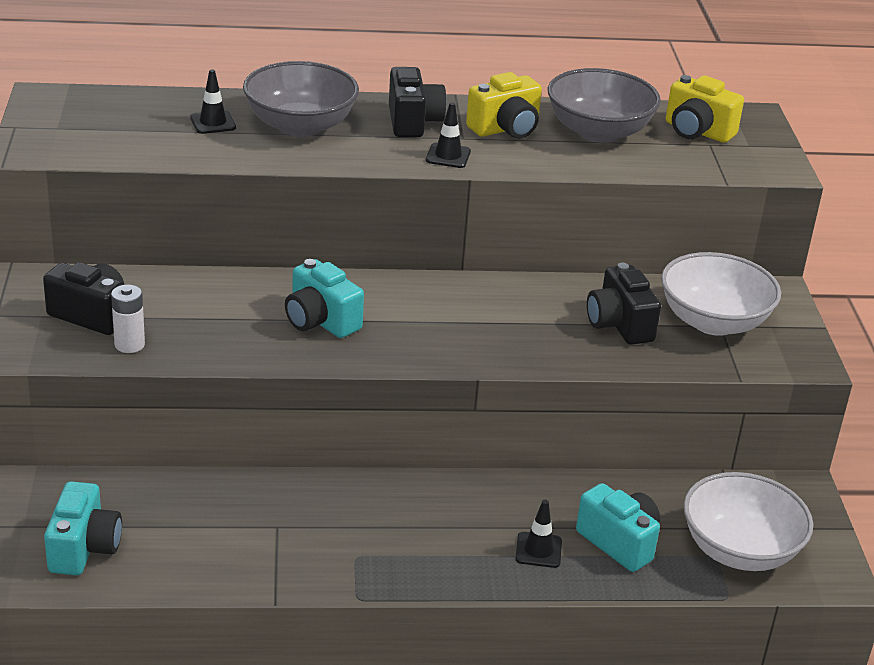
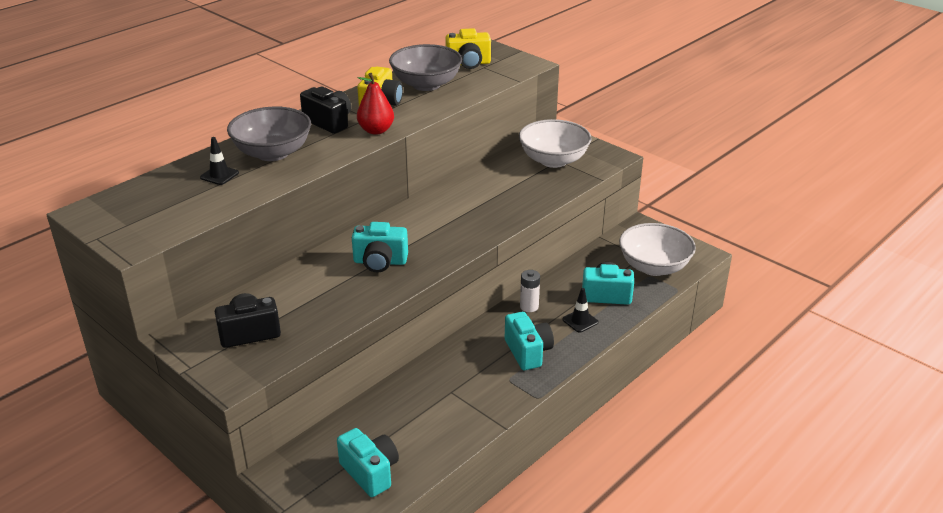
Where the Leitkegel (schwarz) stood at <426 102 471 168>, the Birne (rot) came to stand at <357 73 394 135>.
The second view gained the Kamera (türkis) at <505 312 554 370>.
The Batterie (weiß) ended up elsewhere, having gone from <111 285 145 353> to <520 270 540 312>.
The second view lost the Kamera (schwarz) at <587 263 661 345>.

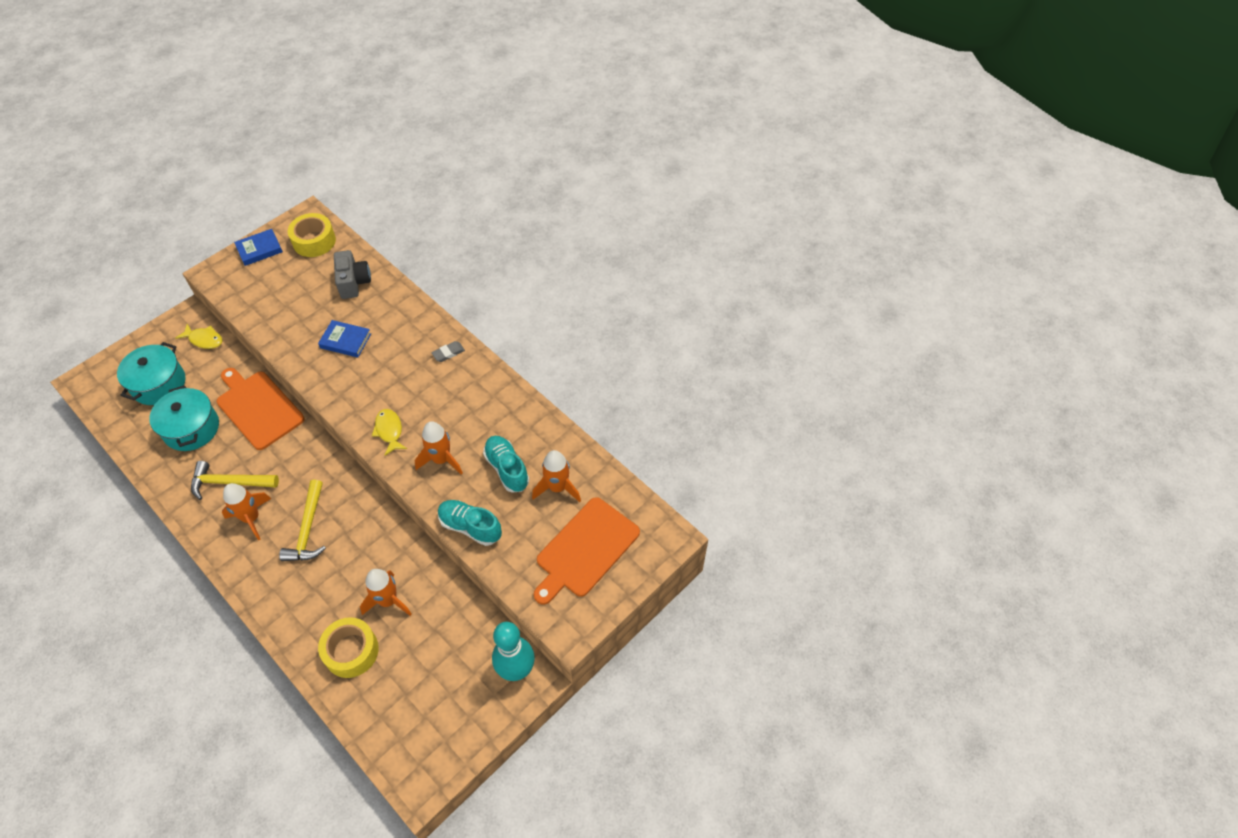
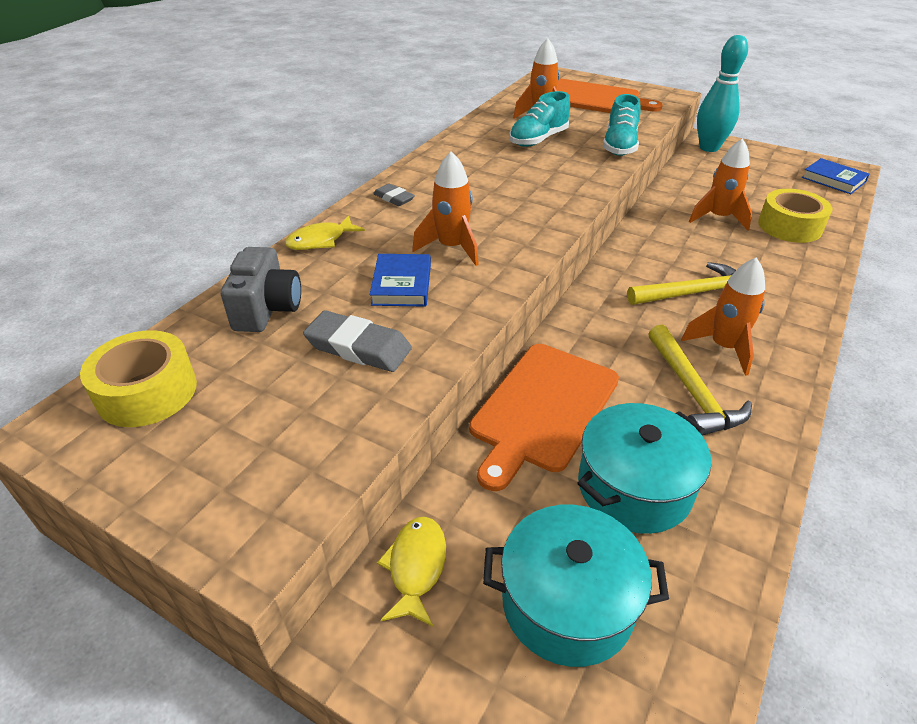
The Kamera (grau) at <334 250 371 299> ended up facing another way, 120 degrees clockwise from before.
The Fisch (gelb) ended up elsewhere, having gone from <372 409 407 455> to <285 215 365 250>.
The second view gained the Radiergummi (grau) at <303 310 412 372>.
The Rakete (orange) ended up elsewhere, having gone from <414 421 463 474> to <412 151 479 266>.
The Buch (blau) ended up elsewhere, having gone from <234 229 283 266> to <802 158 870 194>.

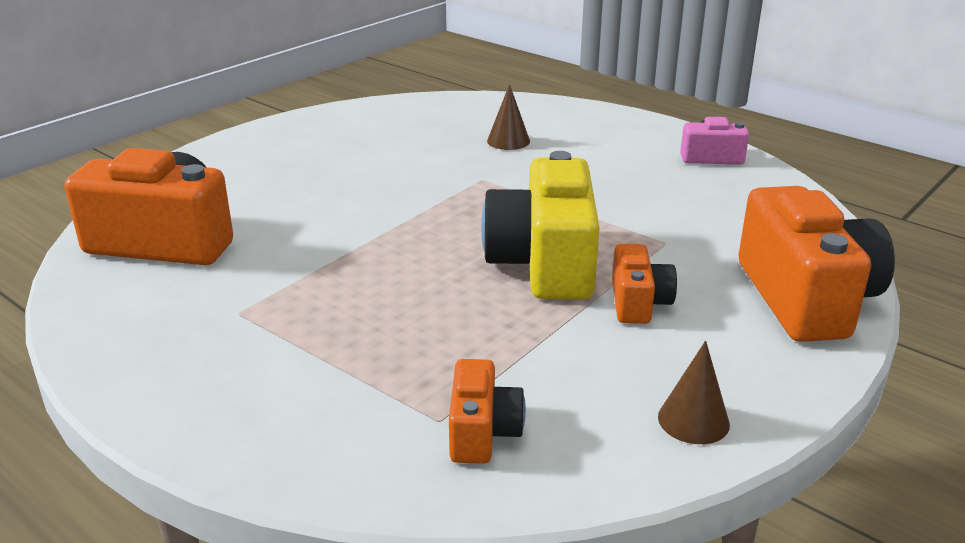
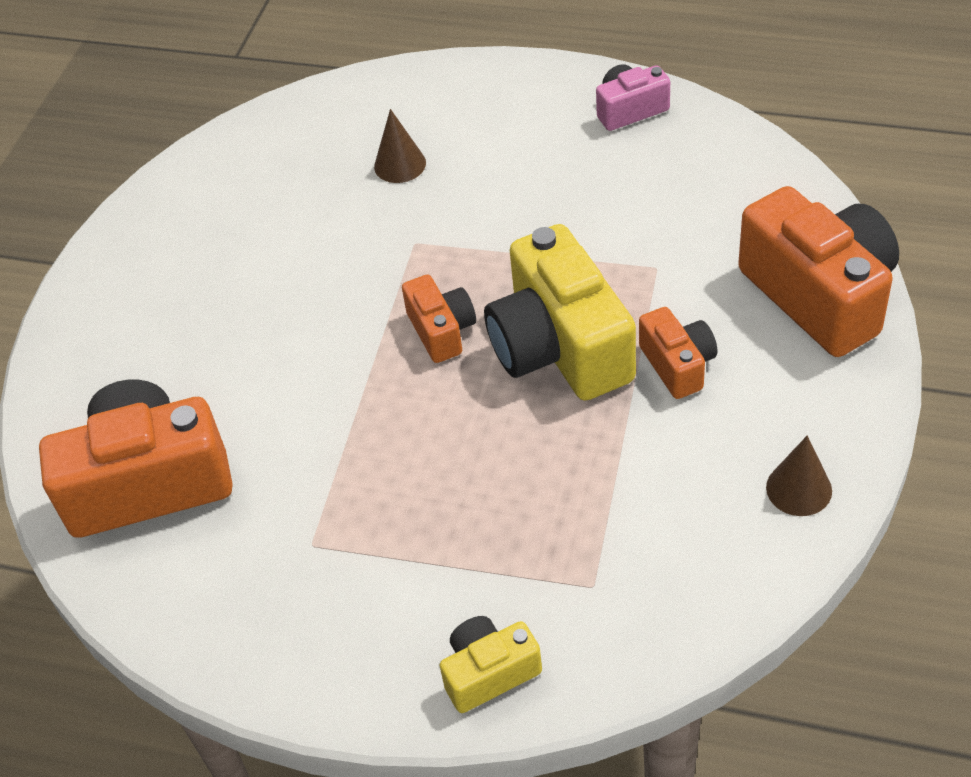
The Kamera (orange) ended up elsewhere, having gone from <449 359 526 464> to <402 275 476 363>.
The second view gained the Kamera (gelb) at <440 616 542 713>.

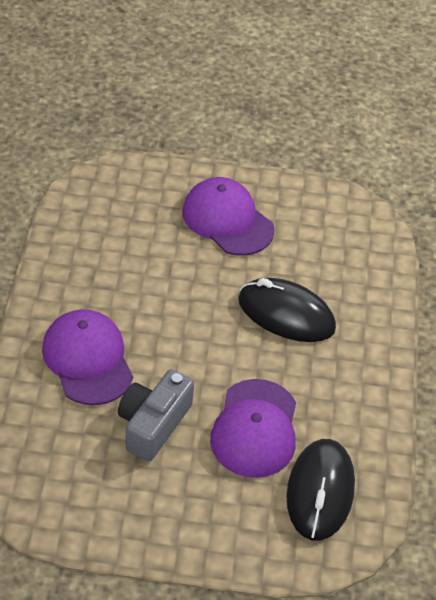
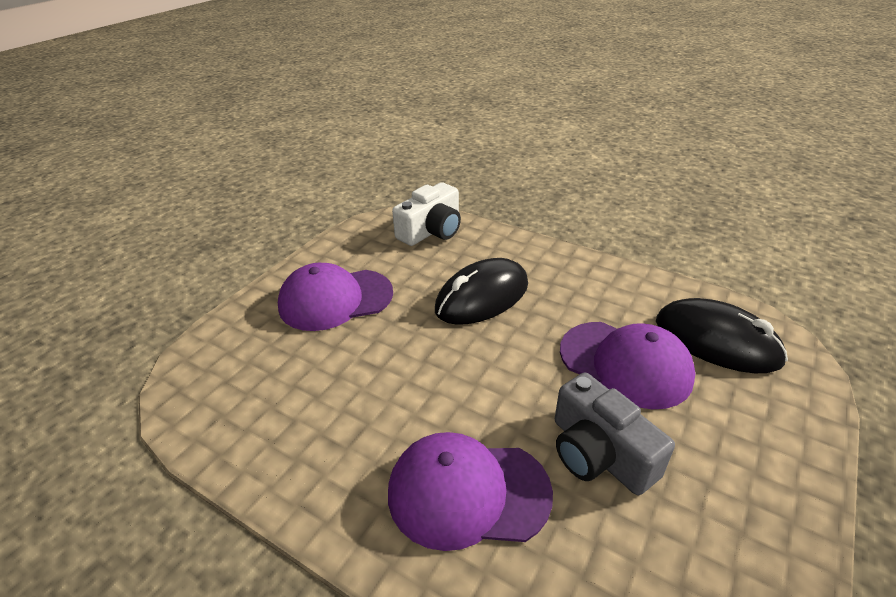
The second view gained the Kamera (weiß) at <392 182 461 246>.

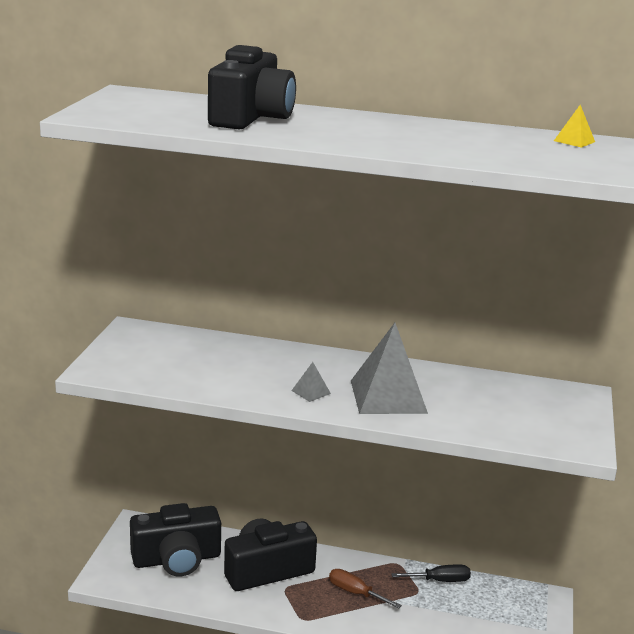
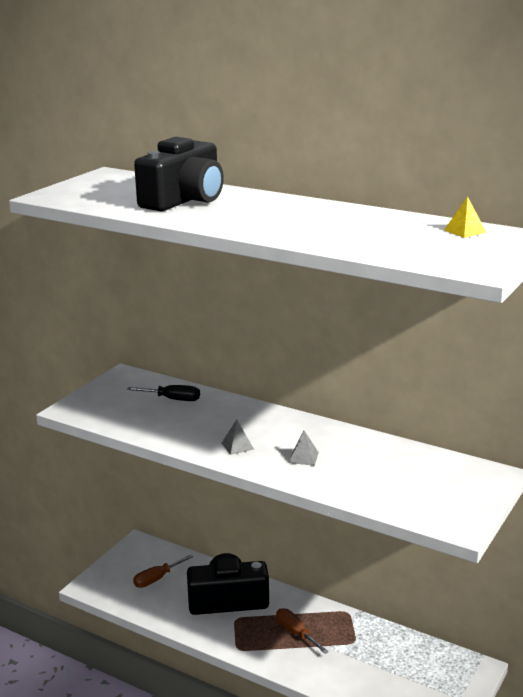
The Schraubenzieher (schwarz) ended up elsewhere, having gone from <391 564 471 582> to <127 385 200 401>.
Where the Kamera (schwarz) stood at <130 503 221 577>, the Schraubenzieher (braun) came to stand at <133 555 193 588>.
The size of the Pyramide (grau) at <351 323 428 414> changed by a factor of 0.42.

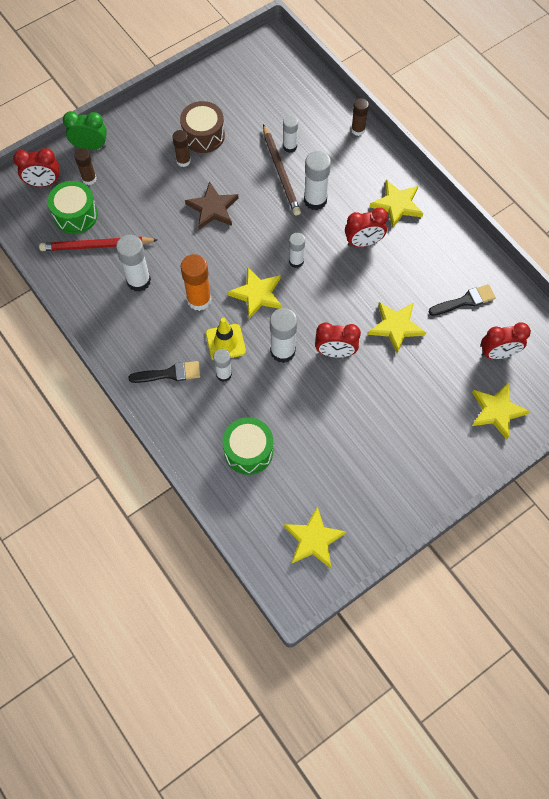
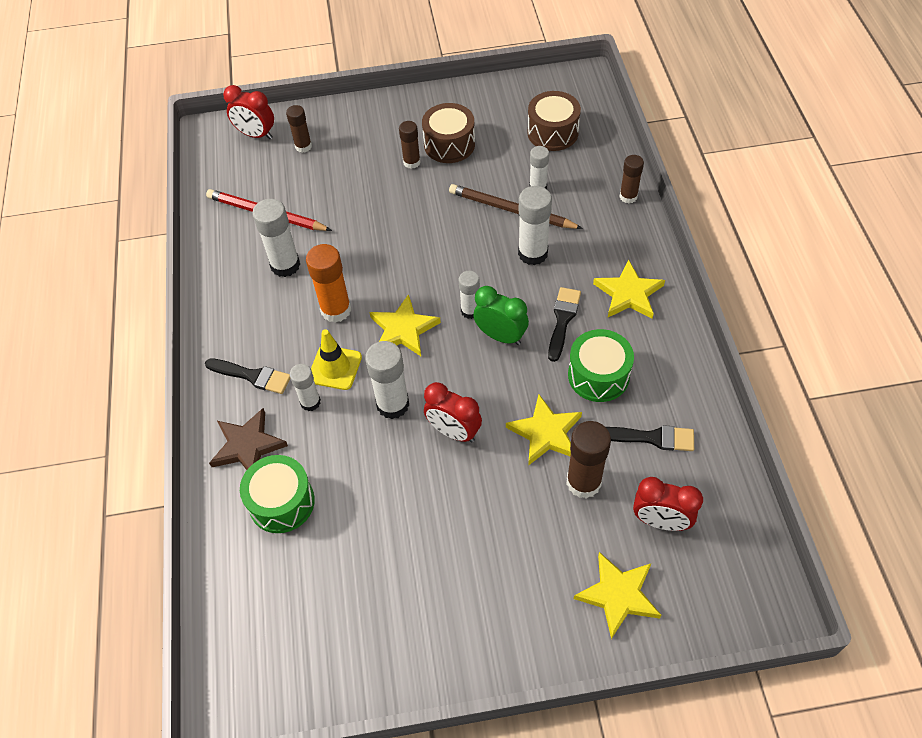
The Stern (braun) ended up elsewhere, having gone from <185 181 239 229> to <209 408 288 470>.
The Bleistift (braun) at <263 124 301 215> ended up facing another way, 105 degrees clockwise from before.
The Wecker (grün) ended up elsewhere, having gone from <63 111 107 150> to <473 286 529 345>.
The second view gained the Trommel (braun) at <527 91 581 151>.
Where the Wecker (rot) stood at <345 208 388 247>, the Pinsel (schwarz) came to stand at <548 287 581 362>.
The second view gained the Klebestift (braun) at <566 421 611 499>.
The Trommel (grün) ended up elsewhere, having gone from <48 181 98 234> to <568 329 634 402>.
The second view lost the Stern (gelb) at <284 506 346 568>.

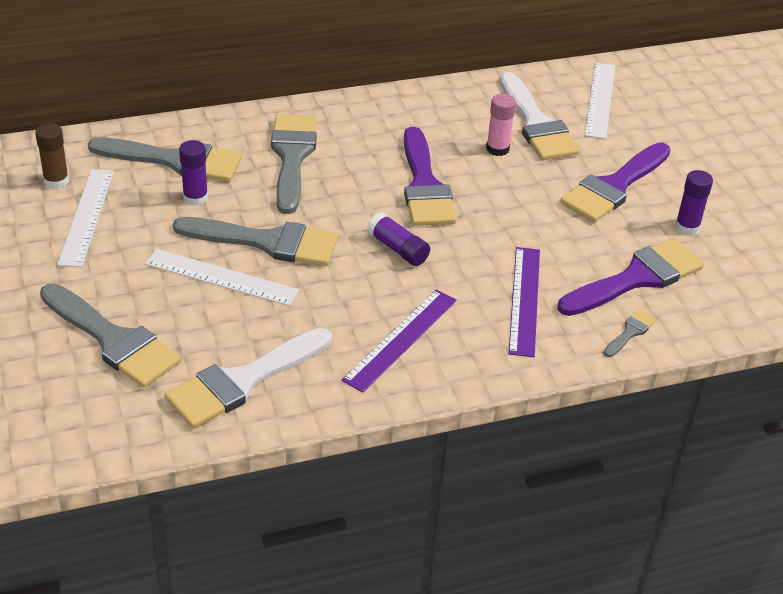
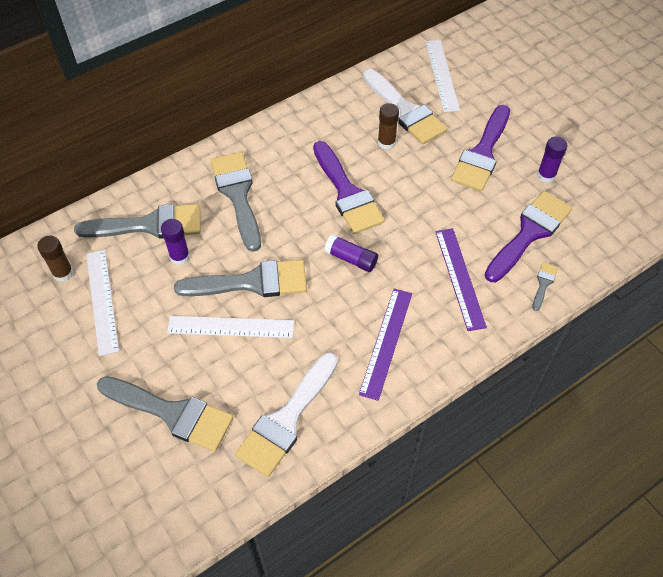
What was the Klebestift (rosa) at <486 94 516 156> turned into the Klebestift (braun) at <378 103 399 150>.

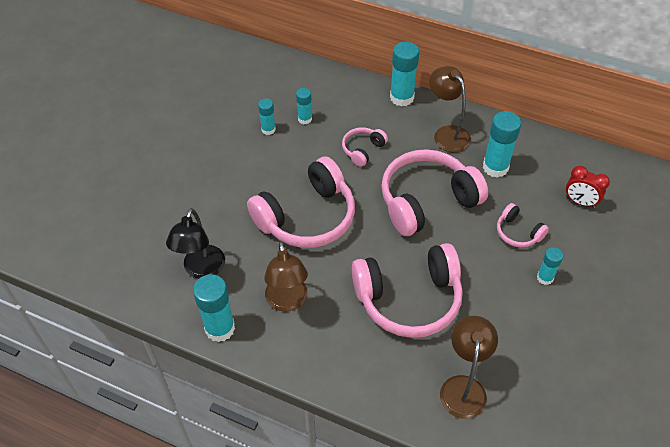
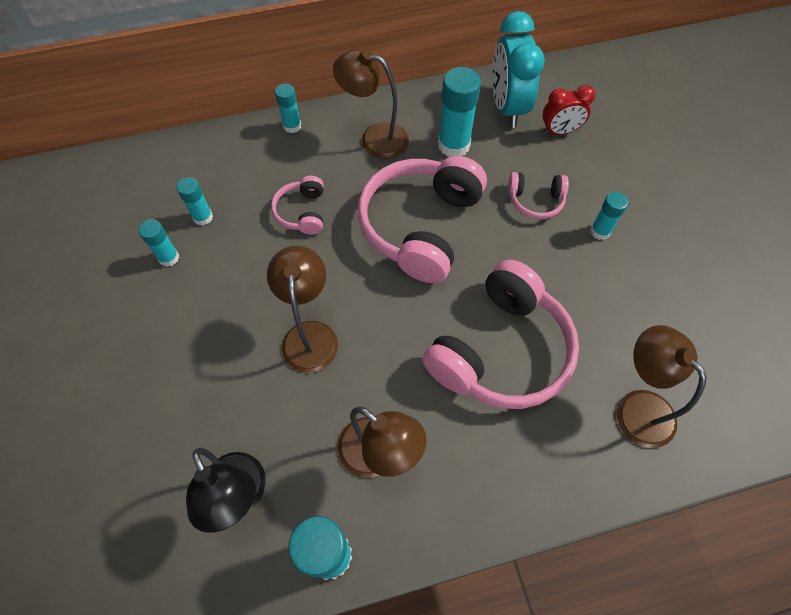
Where the Kopfhörer (rosa) stood at <247 156 355 248>, the Lampe (braun) came to stand at <267 246 338 373>.
The size of the Klebestift (türkis) at <390 42 419 107> changed by a factor of 0.57.
The second view gained the Wecker (türkis) at <492 11 545 128>.

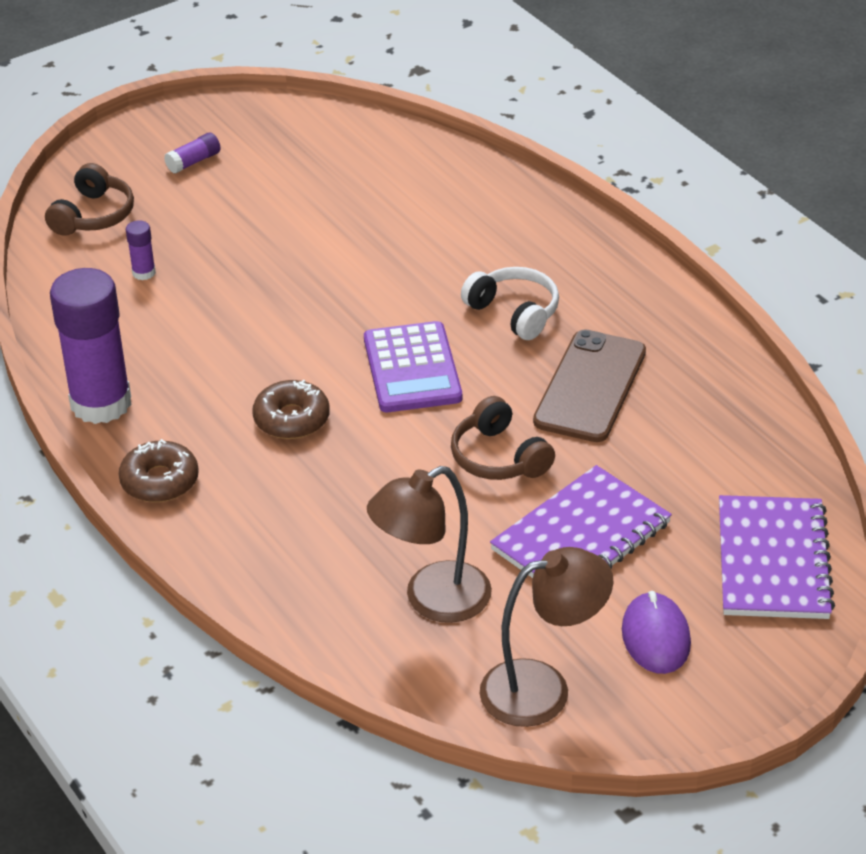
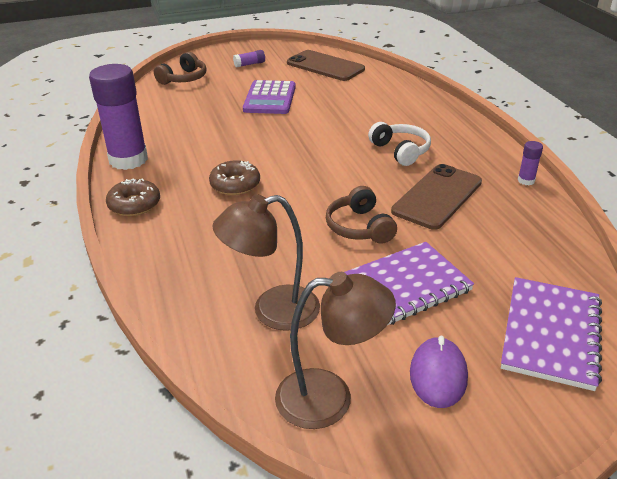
The Taschenrechner (lila) ended up elsewhere, having gone from <364 321 462 412> to <243 80 296 114>.
The second view gained the Handy (braun) at <287 50 365 81>.
The Klebestift (lila) ended up elsewhere, having gone from <126 220 156 280> to <518 141 543 185>.

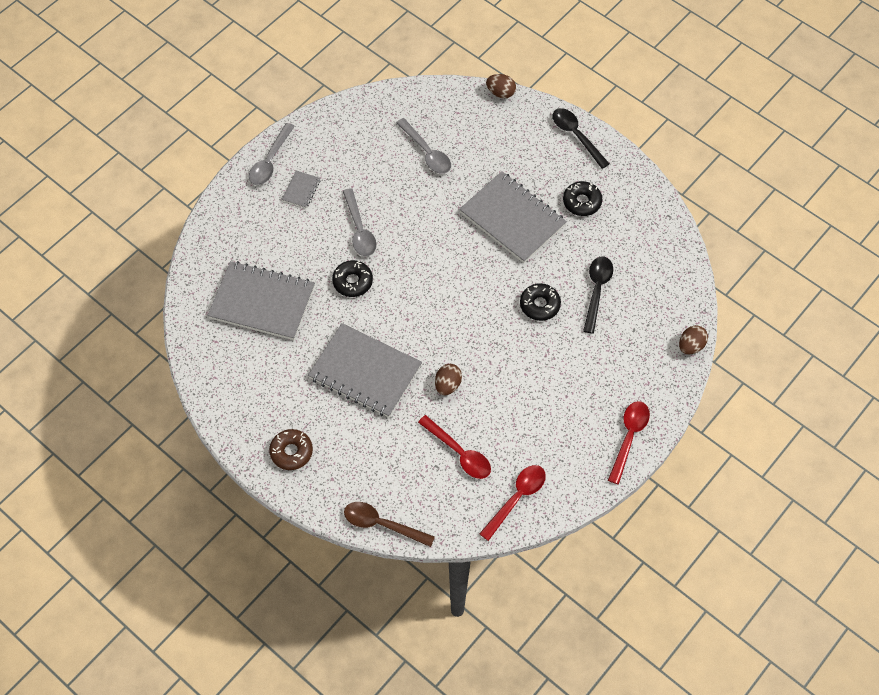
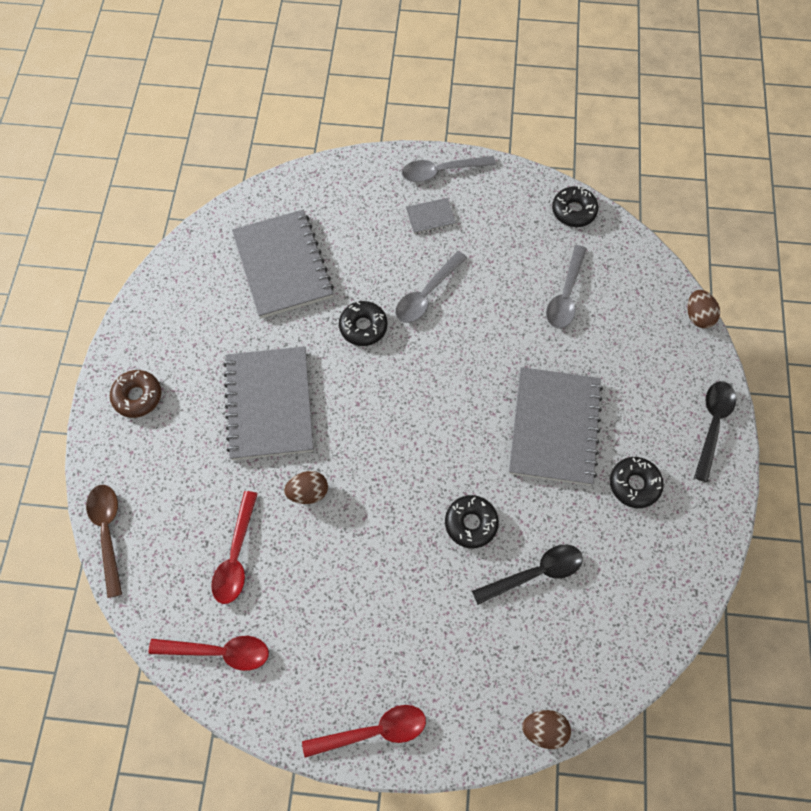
The second view gained the Donut (schwarz) at <552 186 599 227>.

